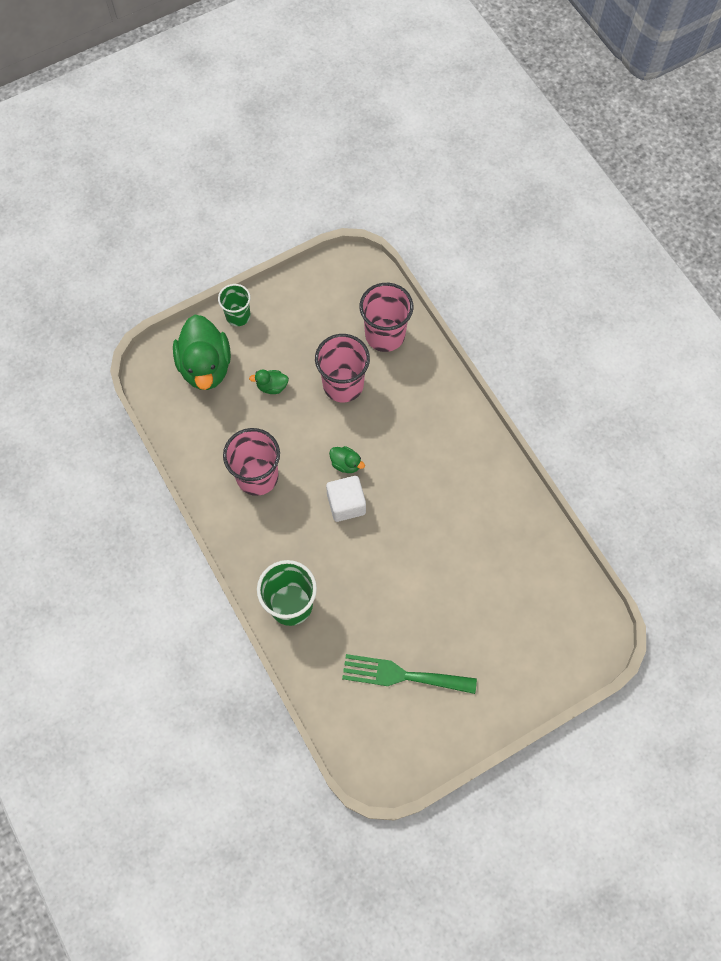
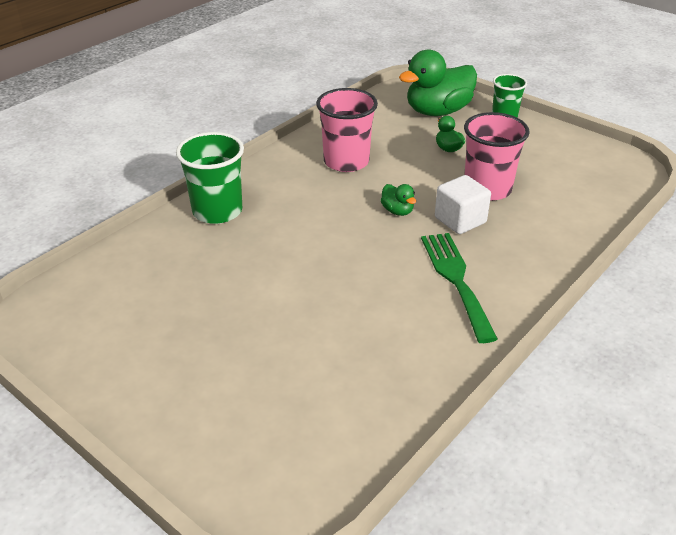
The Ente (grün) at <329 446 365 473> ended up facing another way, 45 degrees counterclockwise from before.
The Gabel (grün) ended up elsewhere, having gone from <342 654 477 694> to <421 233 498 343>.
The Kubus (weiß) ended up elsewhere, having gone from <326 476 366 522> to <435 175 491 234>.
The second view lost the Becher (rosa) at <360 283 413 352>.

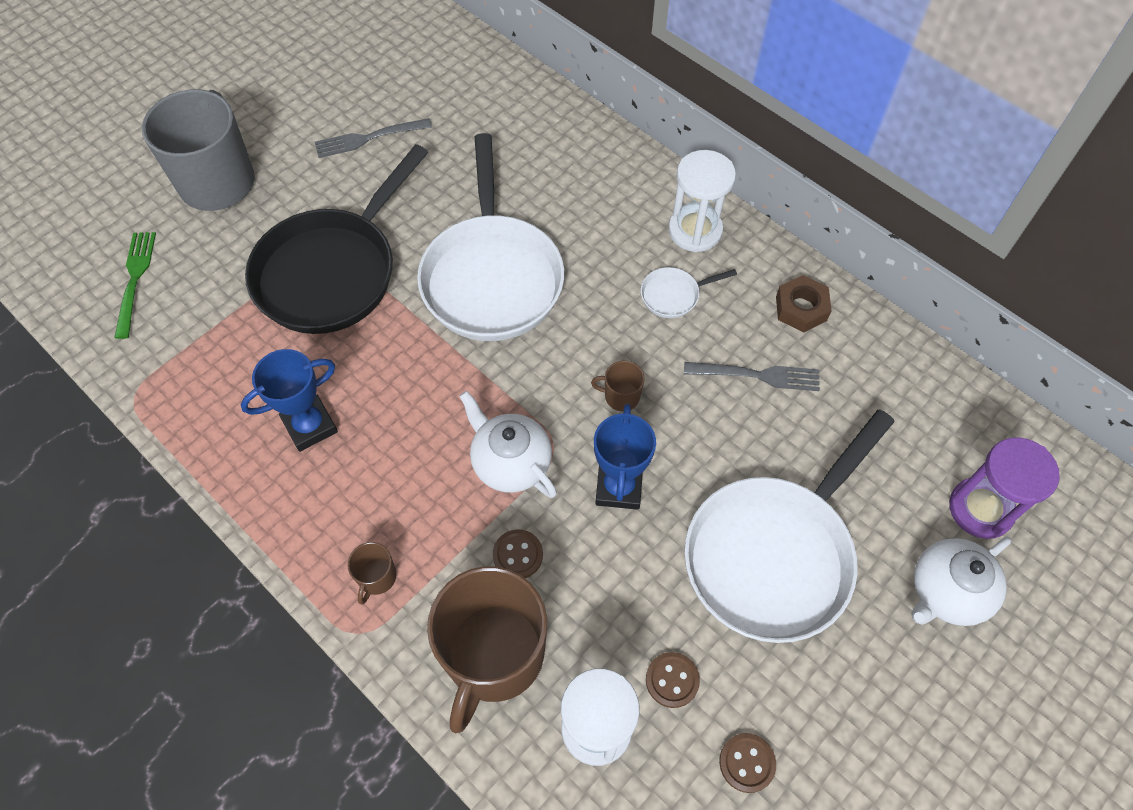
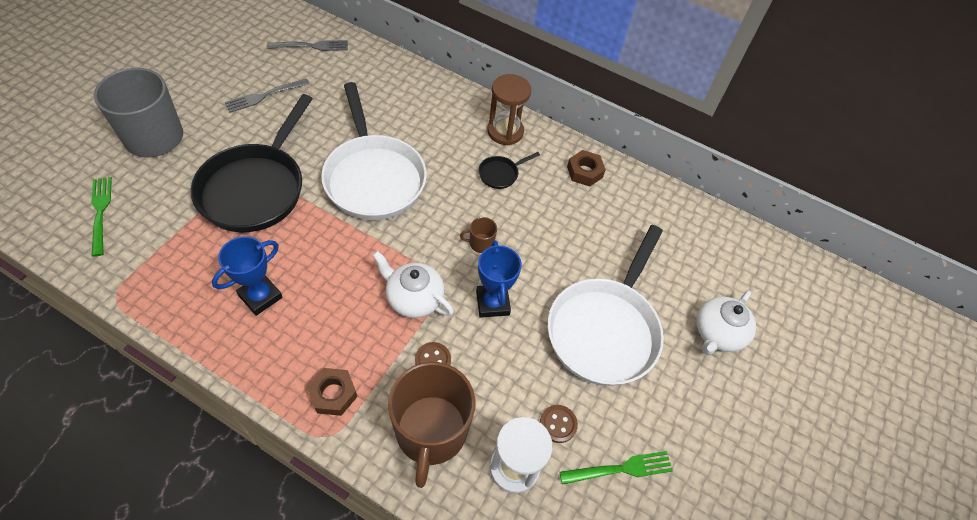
The Gabel (grau) ended up elsewhere, having gone from <684 362 820 391> to <267 40 348 51>.
Where the Tasse (braun) stood at <347 542 396 605>, the Sechskantmutter (braun) came to stand at <307 368 357 416>.
What was the Pfanne (weiß) at <641 267 737 318> turned into the Pfanne (schwarz) at <478 152 540 189>.
What was the Sanduhr (weiß) at <668 150 736 252> turned into the Sanduhr (braun) at <487 74 531 145>.
Where the Knopf (braun) stood at <719 733 776 793>, the Gabel (grün) came to stand at <559 451 673 485>.
The second view lost the Sanduhr (lila) at <949 437 1060 539>.

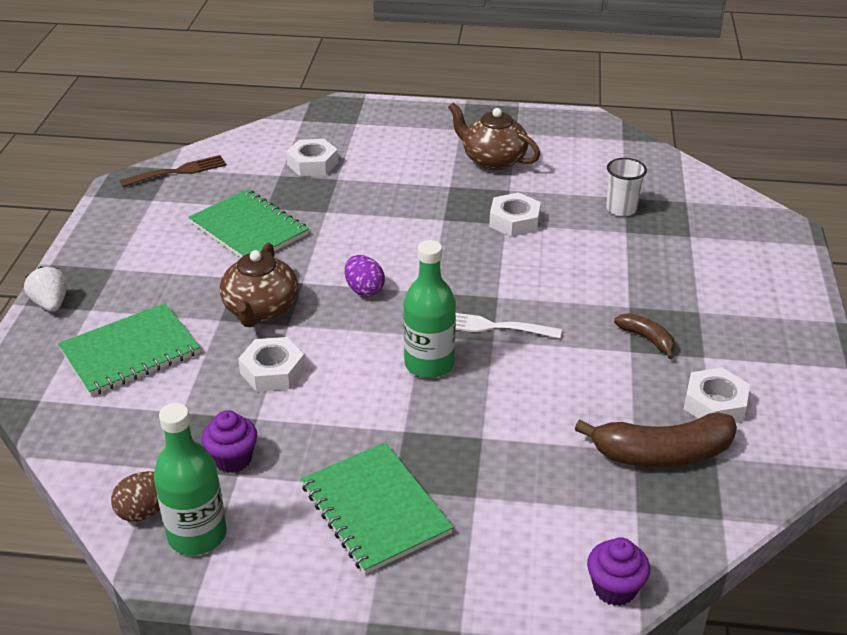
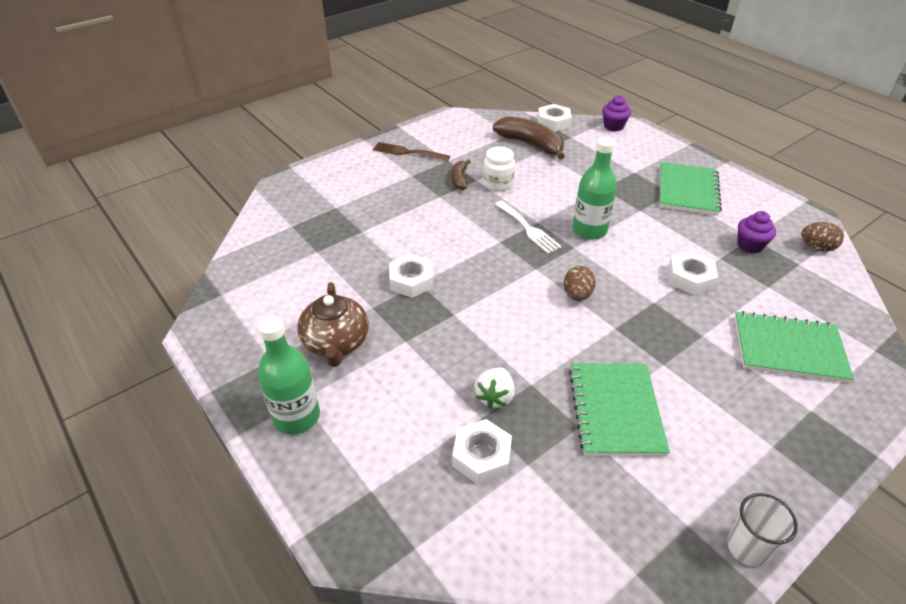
The Flasche (grün) ended up elsewhere, having gone from <154 403 227 555> to <258 316 320 435>.
The Gabel (braun) ended up elsewhere, having gone from <119 155 226 187> to <373 142 450 161>.
The Erdbeere (weiß) ended up elsewhere, having gone from <24 266 67 312> to <474 367 515 409>.
The second view gained the Einmachglas (weiß) at <483 146 515 191>.
The Sechskantmutter (weiß) ended up elsewhere, having gone from <684 368 750 423> to <538 104 572 132>.
What was the Ei (lila) at <345 255 385 297> turned into the Ei (braun) at <564 266 596 301>.
The Becher (weiß) ended up elsewhere, having gone from <606 158 647 216> to <727 493 798 567>.
The second view lost the Teekanne (braun) at <220 243 299 327>.

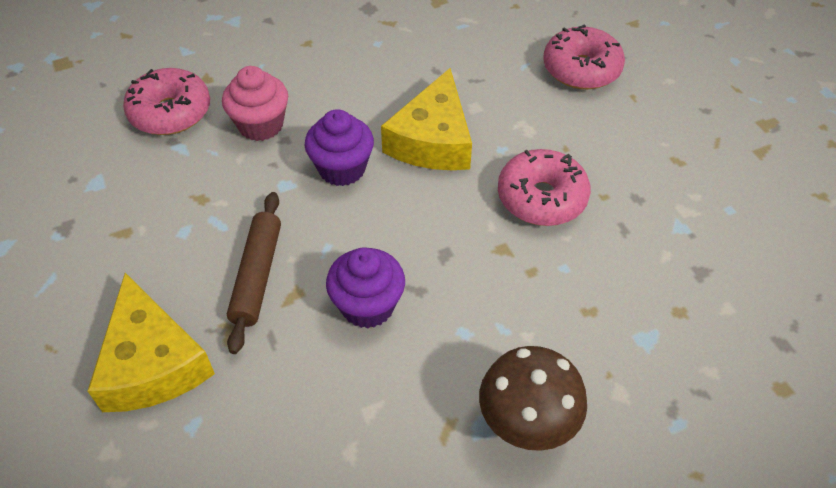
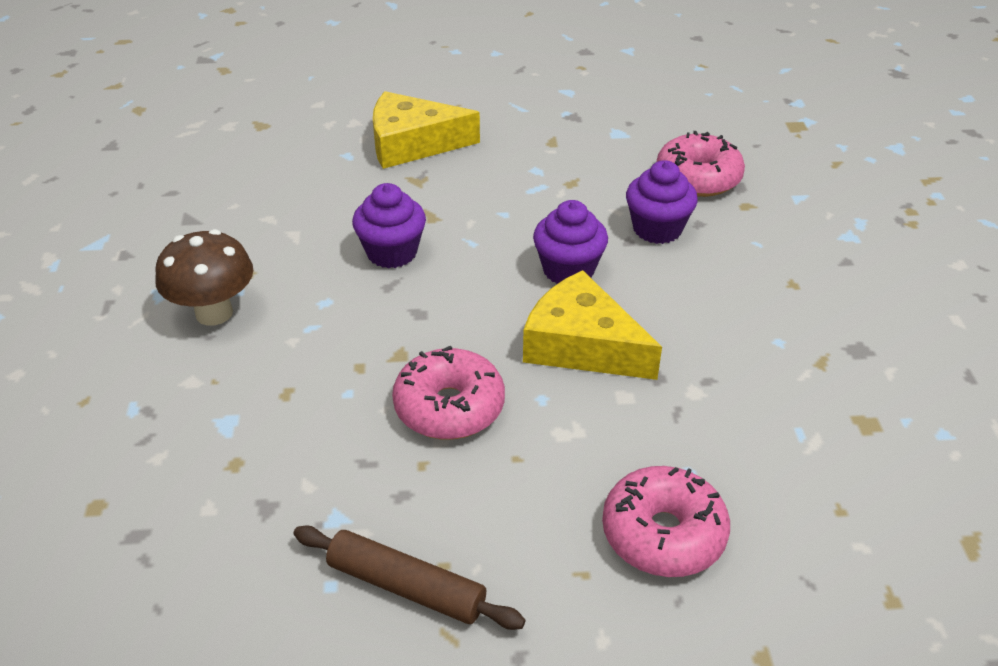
The Nudelholz (braun) ended up elsewhere, having gone from <227 192 281 354> to <293 525 526 630>.
What was the Muffin (rosa) at <222 66 288 141> turned into the Muffin (lila) at <626 160 698 244>.

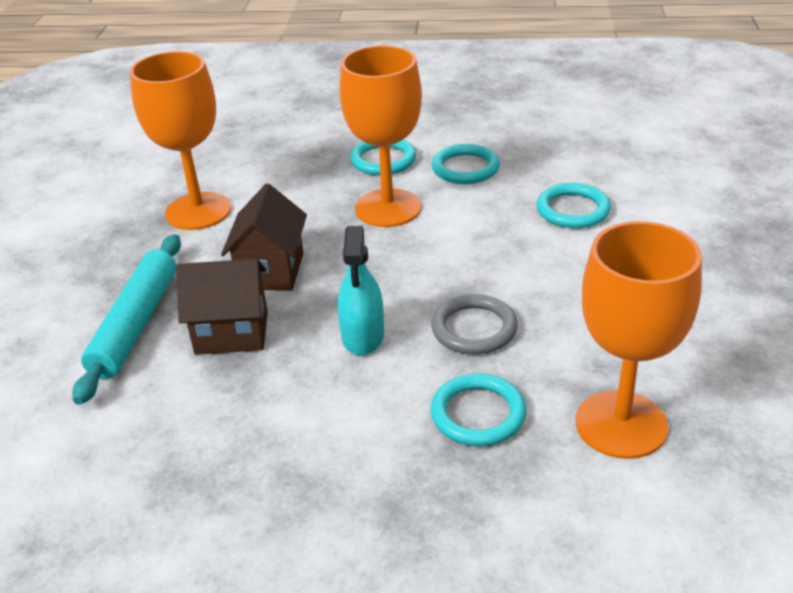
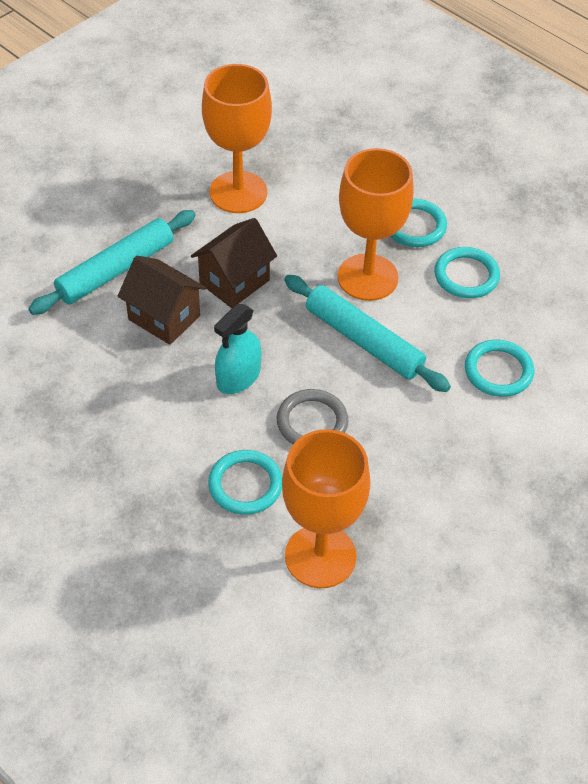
The second view gained the Nudelholz (türkis) at <284 275 451 392>.

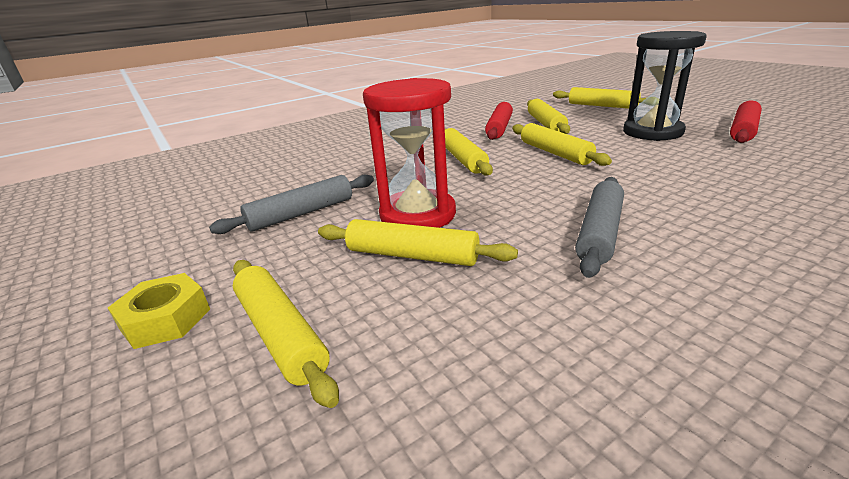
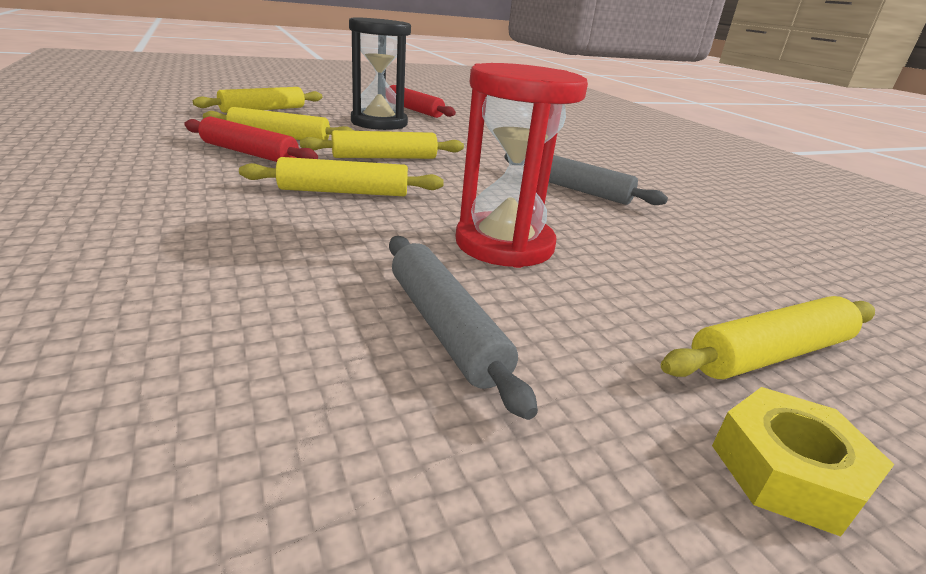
The second view lost the Nudelholz (gelb) at <318 219 518 266>.

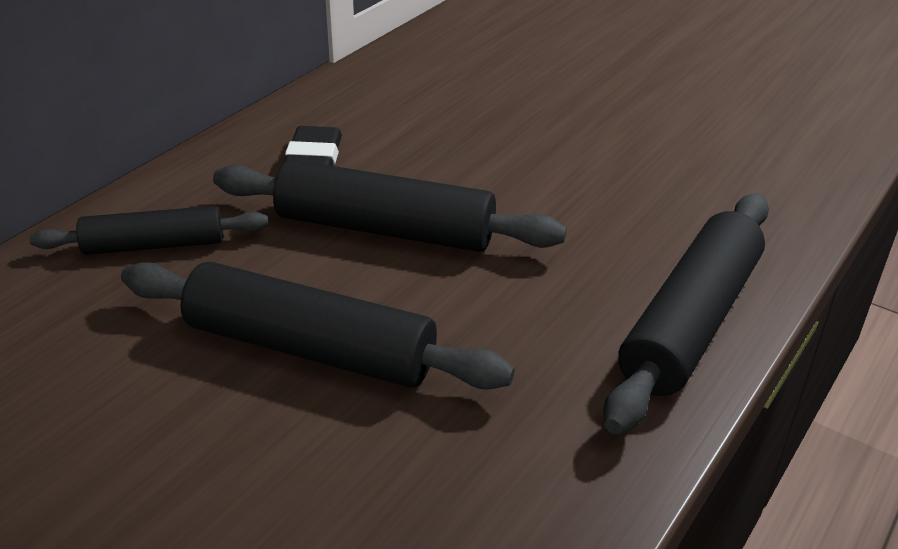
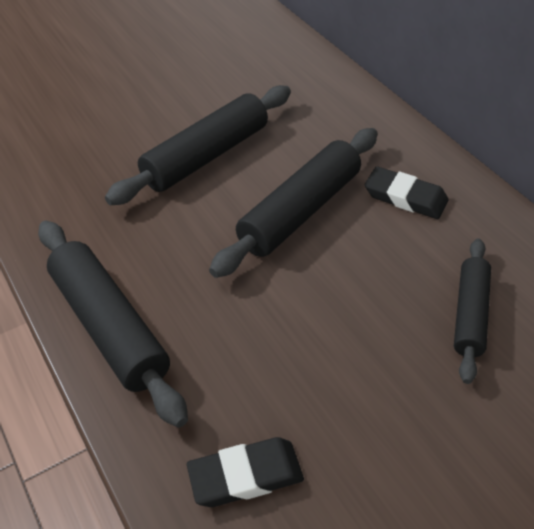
The second view gained the Radiergummi (schwarz) at <187 437 304 507>.
The Nudelholz (schwarz) ended up elsewhere, having gone from <30 206 269 255> to <454 239 491 384>.

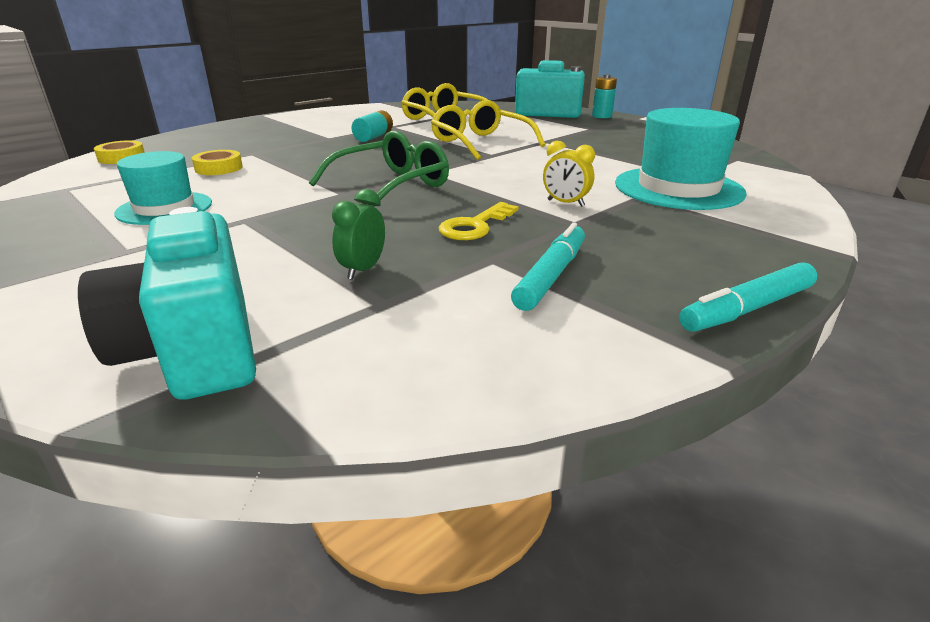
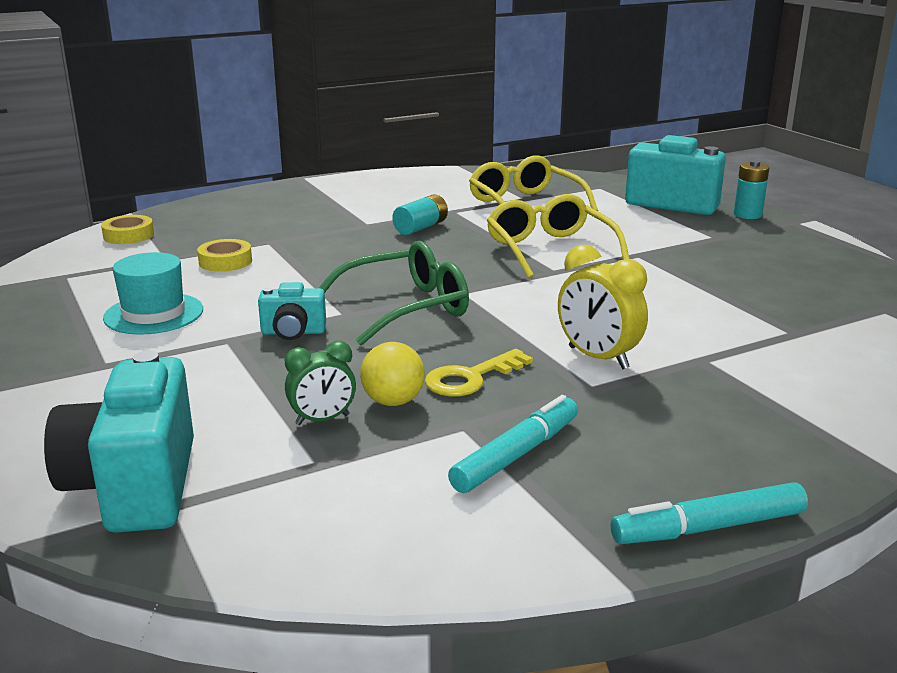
The second view gained the Kamera (türkis) at <258 282 326 340>.
The Wecker (grün) at <332 189 385 280> ended up facing another way, 150 degrees counterclockwise from before.
The second view gained the Ball (gelb) at <360 342 425 406>.
The size of the Wecker (gelb) at <543 141 595 207> changed by a factor of 1.52.
The second view lost the Hut (türkis) at <615 108 747 210>.

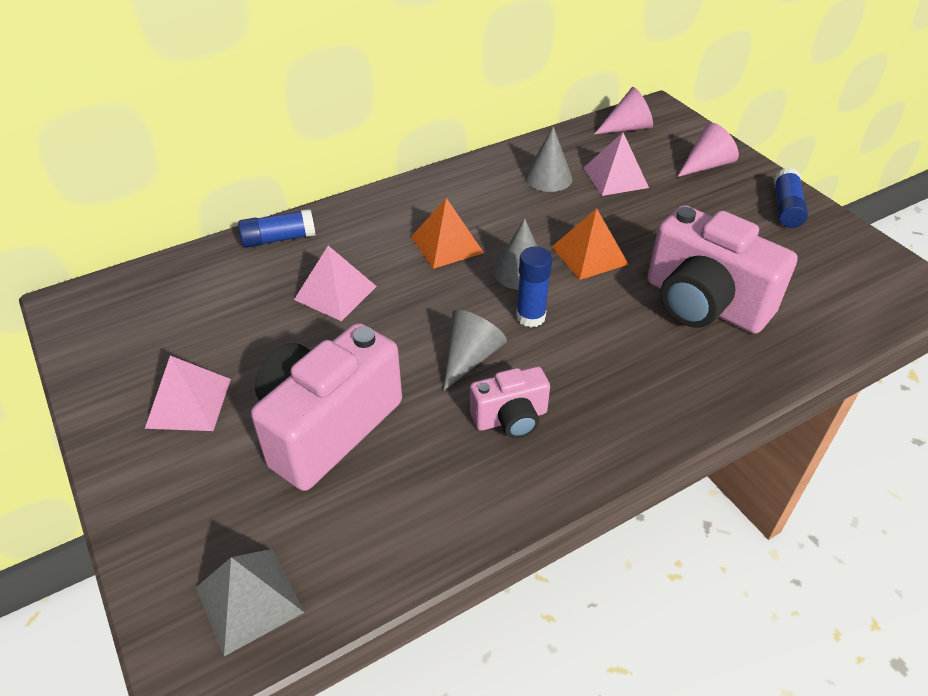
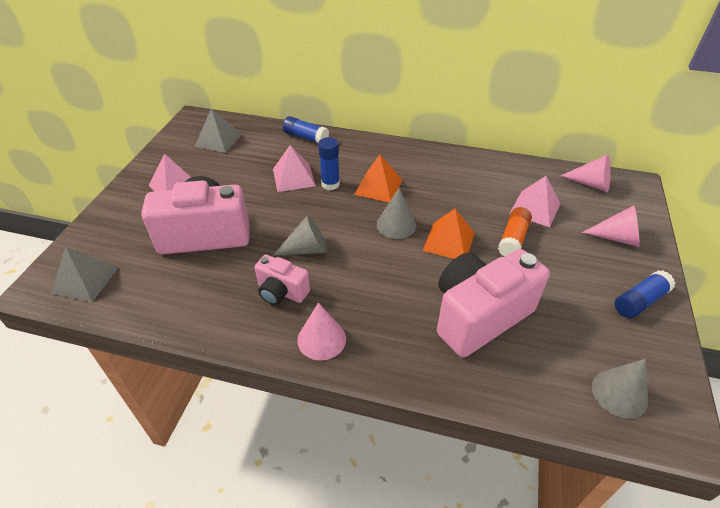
The second view gained the Pyramide (grau) at <194 108 242 153>.
The second view gained the Kegel (rosa) at <297 303 346 360>.
The Klebestift (blau) ended up elsewhere, having gone from <516 247 552 327> to <318 137 340 190>.
The Kamera (rosa) at <647 205 798 334> ended up facing another way, 60 degrees clockwise from before.
The second view gained the Klebestift (orange) at <498 207 532 257>.
The Kegel (grau) ended up elsewhere, having gone from <525 127 573 192> to <592 359 648 419>.

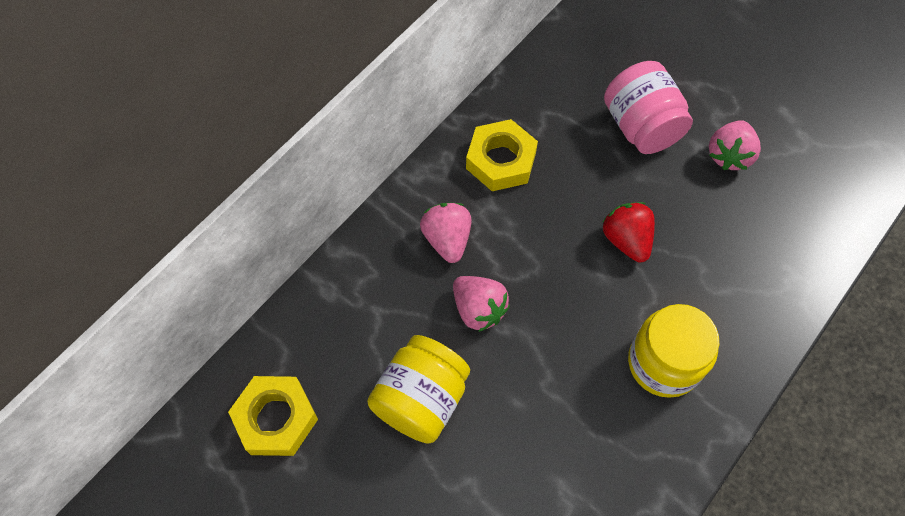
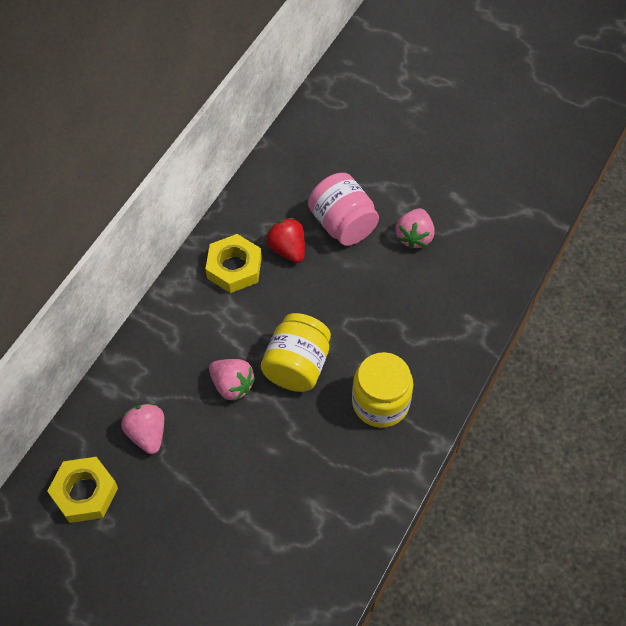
The Erdbeere (rosa) ended up elsewhere, having gone from <420 203 472 263> to <121 403 164 454>.
The Einmachglas (gelb) ended up elsewhere, having gone from <367 335 470 444> to <261 313 331 392>.
The Erdbeere (rot) ended up elsewhere, having gone from <603 202 655 263> to <266 218 305 263>.

